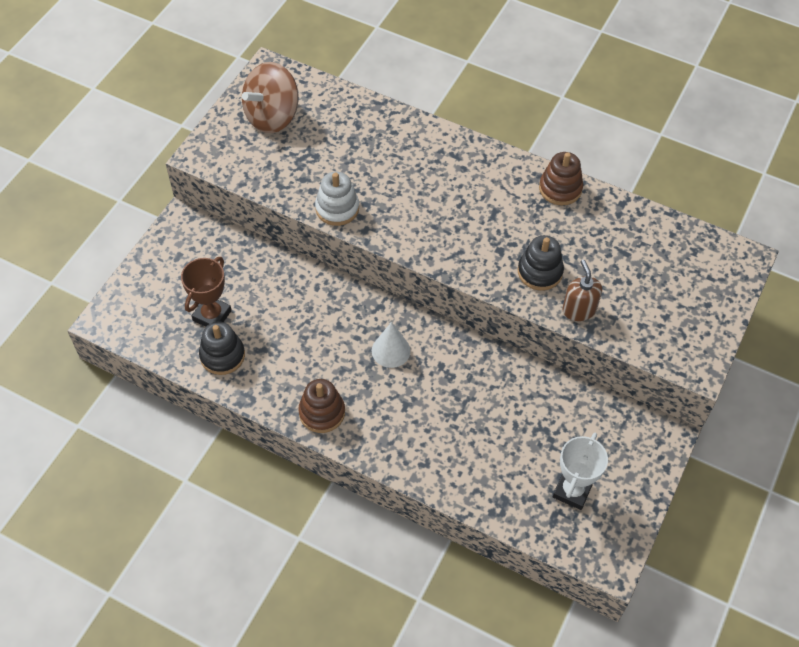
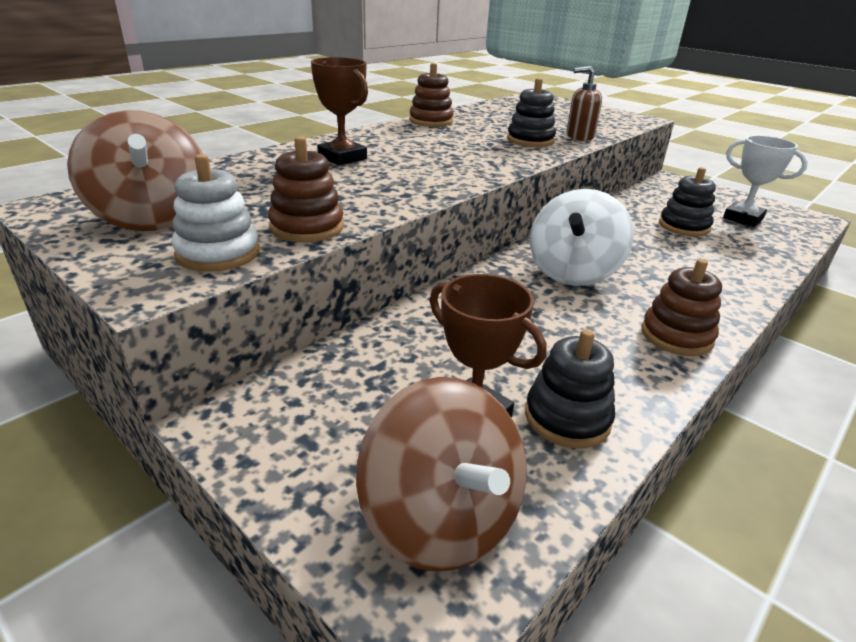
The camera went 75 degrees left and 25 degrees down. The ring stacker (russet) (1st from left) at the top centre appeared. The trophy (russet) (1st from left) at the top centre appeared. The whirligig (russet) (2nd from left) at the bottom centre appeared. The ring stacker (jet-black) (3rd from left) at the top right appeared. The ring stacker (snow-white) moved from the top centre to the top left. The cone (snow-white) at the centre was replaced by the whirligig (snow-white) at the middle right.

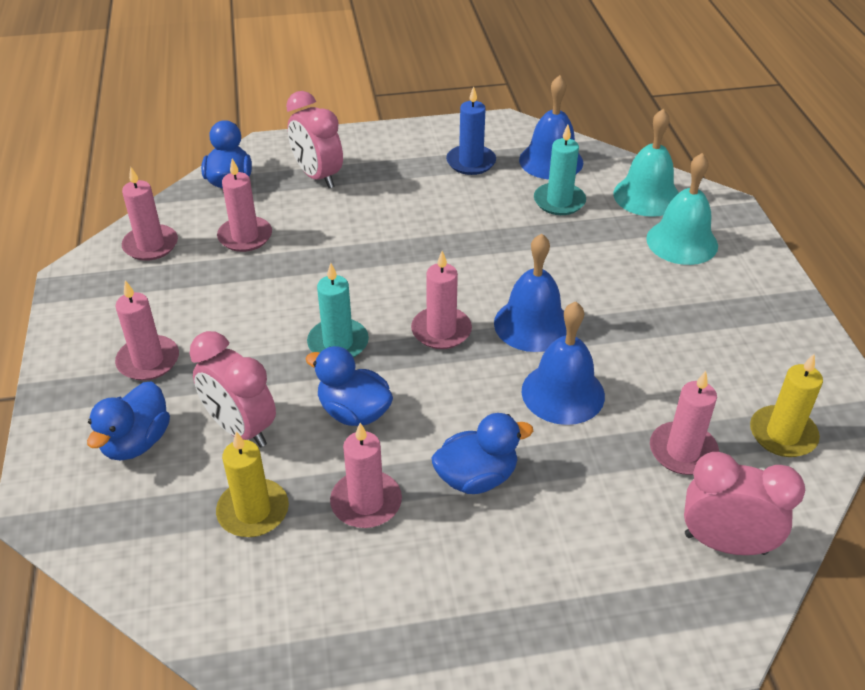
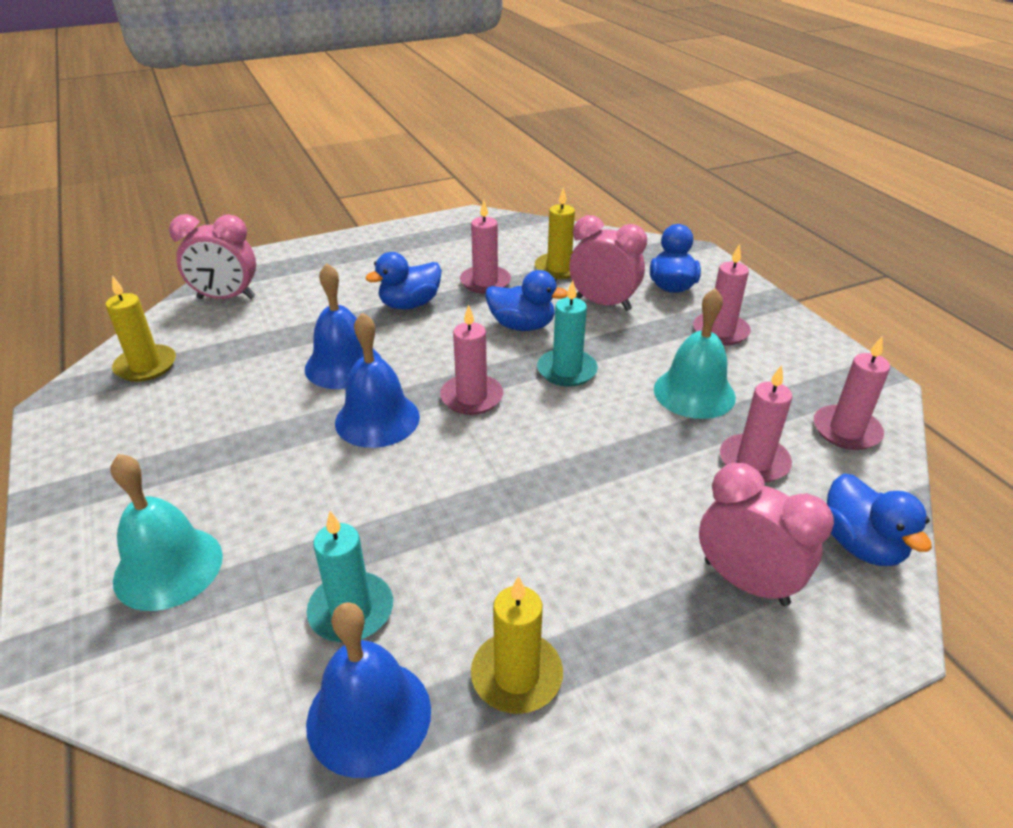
The camera went 165 degrees right and 5 degrees down. The pillar candle (pink) (6th from left) at the middle right disappeared. The school bell (turquoise) (1st from left in the first image) moved from the top right to the middle right. The pillar candle (blue) at the top centre became the pillar candle (golden) (2nd from left) at the bottom centre.

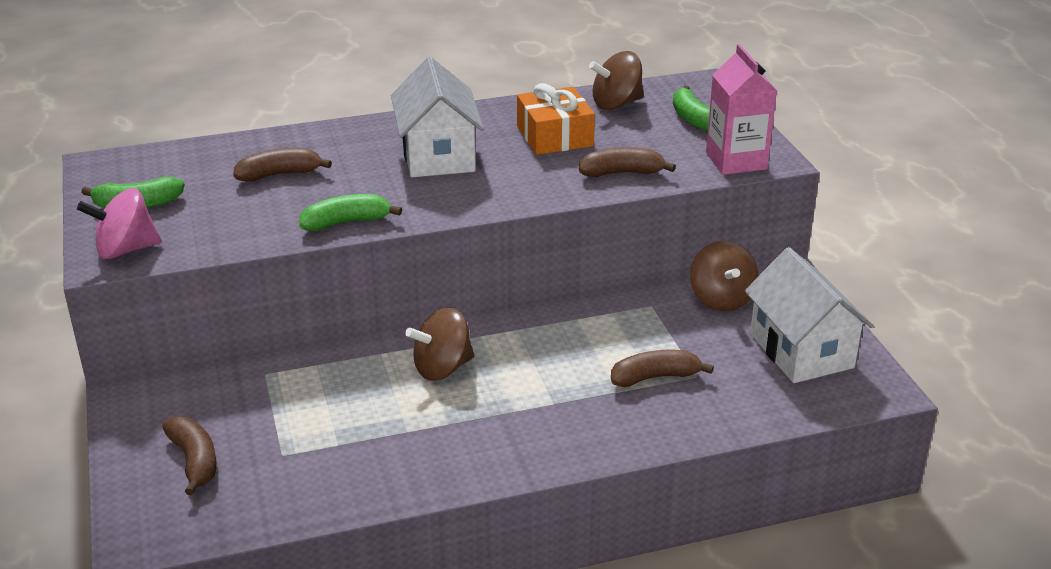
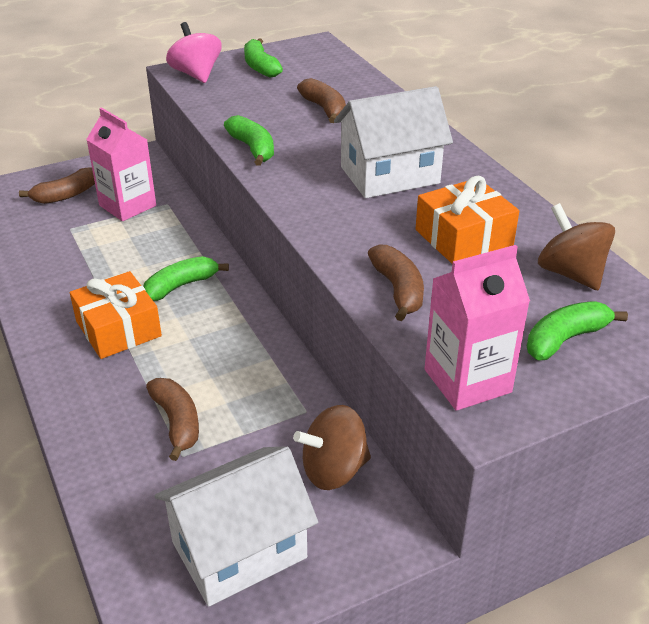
The camera went 80 degrees right and 5 degrees up. The gift (orange) (1st from left) at the middle left appeared. The juice carton (pink) (1st from left) at the top left appeared. The whirligig (russet) (1st from left) at the centre was replaced by the banana fruit (green) (1st from left) at the middle left.

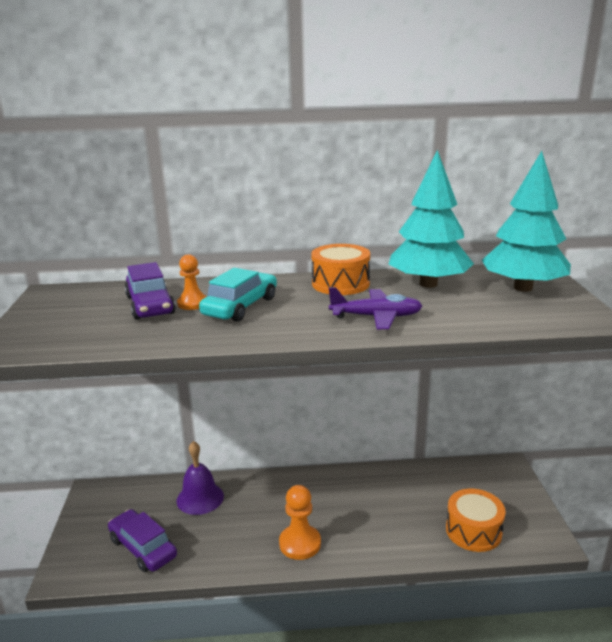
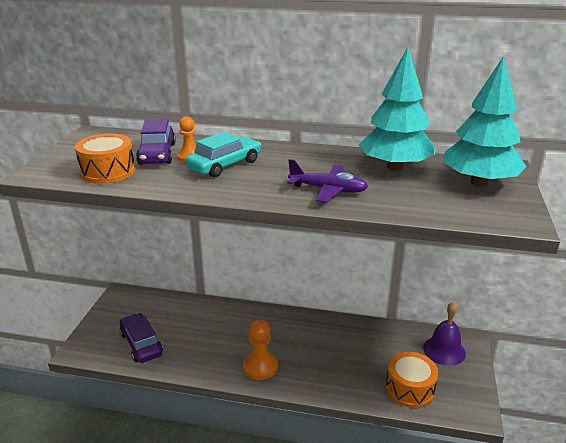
The camera went 15 degrees right and 5 degrees up. The school bell (purple) moved from the bottom left to the bottom right. The drum (orange) (1st from left) moved from the centre to the middle left.

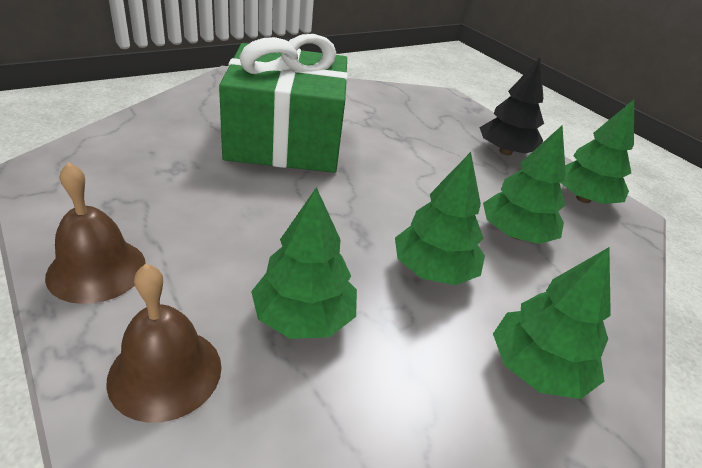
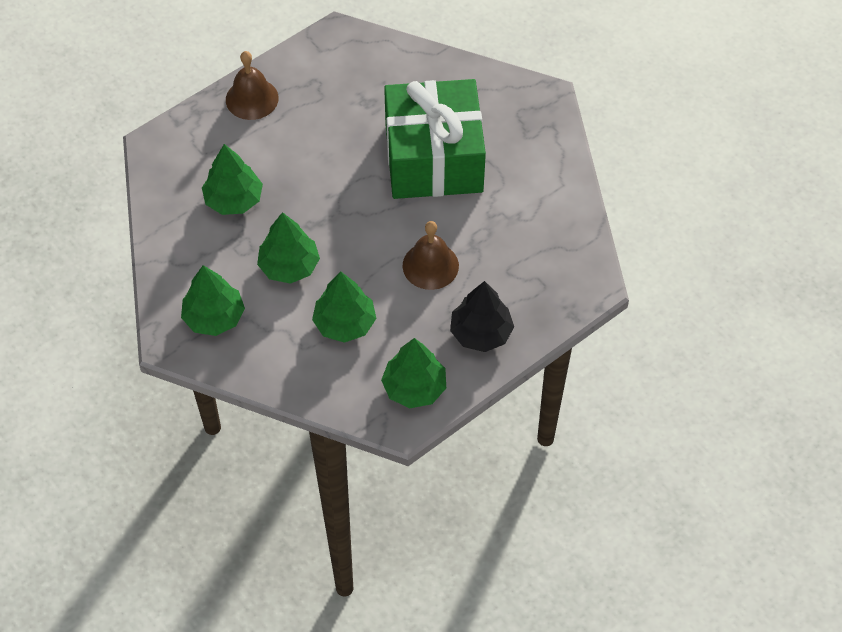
The camera went 90 degrees right and 20 degrees up. The school bell (russet) (2nd from left) moved from the bottom left to the centre.

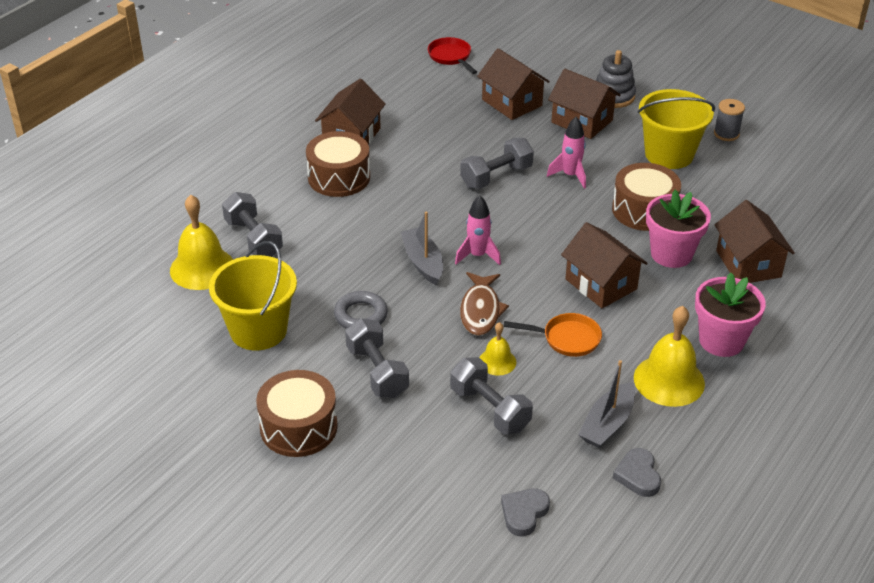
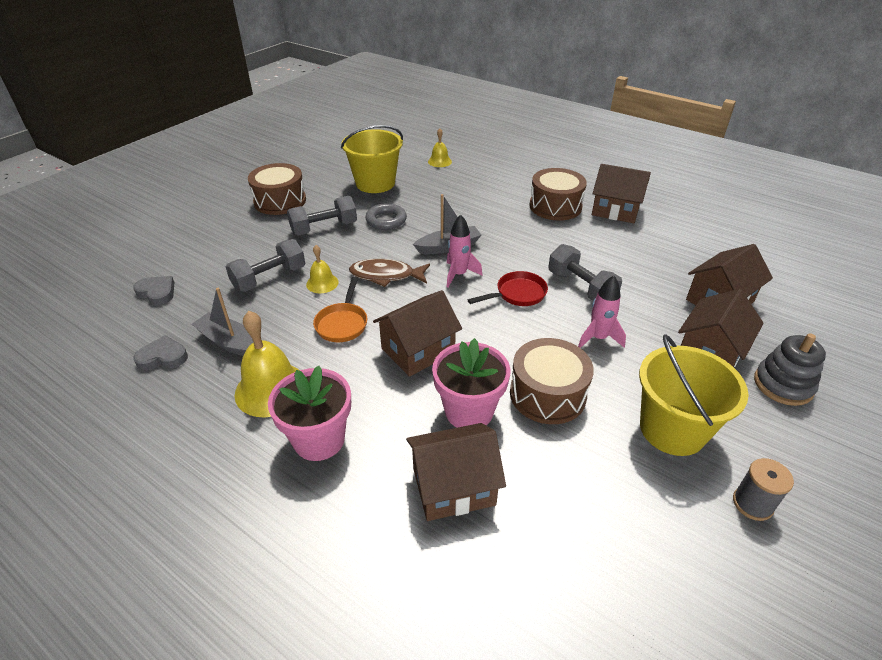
The camera went 90 degrees right and 0 degrees up. The free weight (gray) (1st from left) at the middle left disappeared. The frying pan (crimson) moved from the top centre to the centre. The school bell (golden) (1st from left in the first image) at the middle left changed to 0.54 times the size.

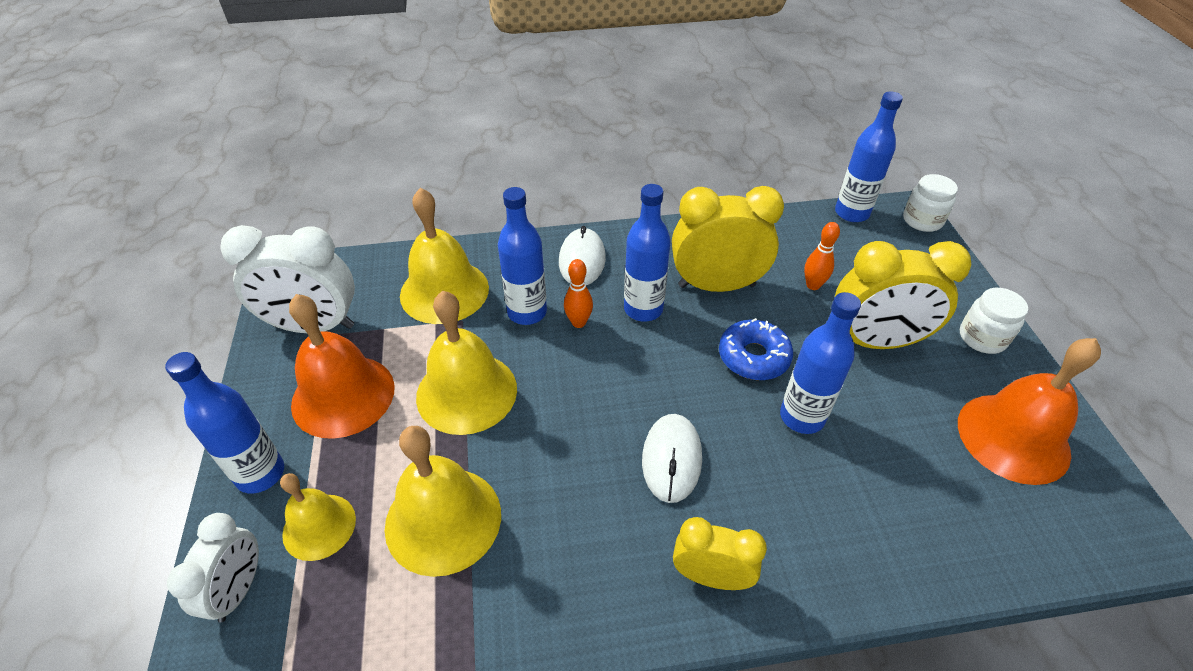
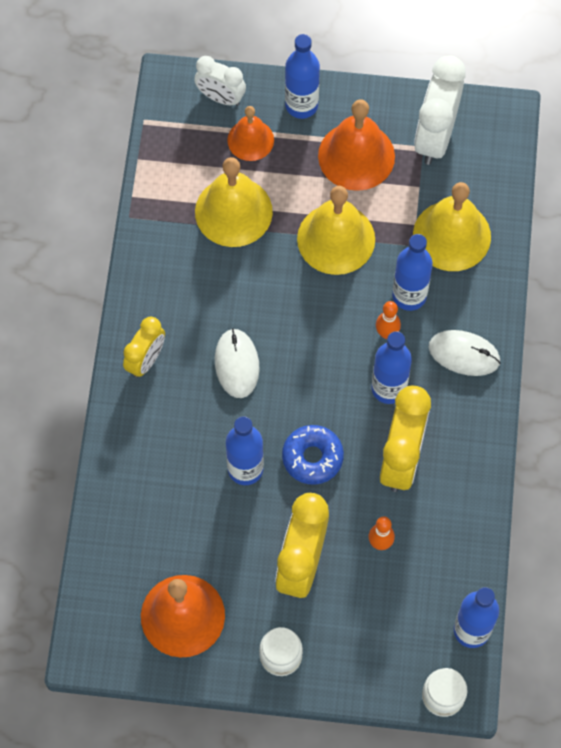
The camera went 105 degrees right and 20 degrees up. The school bell (golden) (1st from left) at the bottom left became the school bell (orange) (2nd from left) at the top centre. The computer mouse (snow-white) (2nd from left in the first image) at the bottom centre turned 60 degrees clockwise.

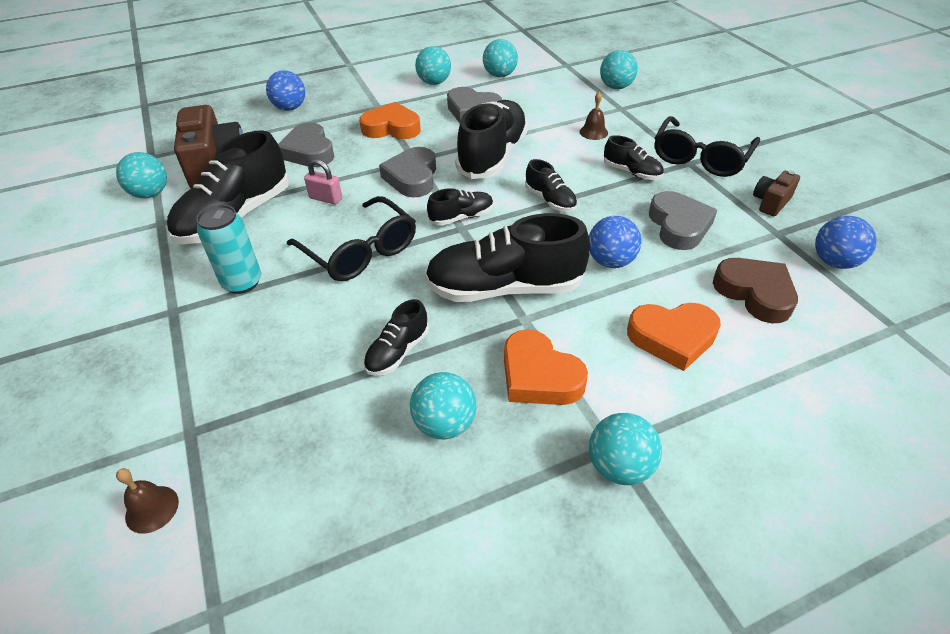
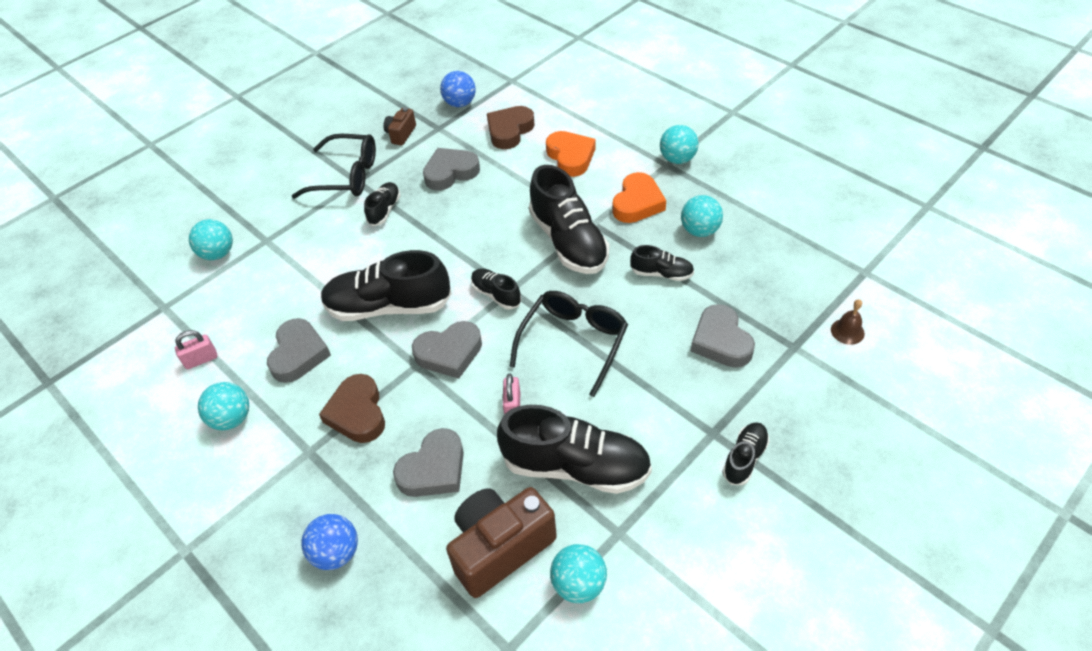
The camera went 110 degrees left and 5 degrees up. The tin (turquoise) at the middle left disappeared. The school bell (russet) (2nd from left) at the top centre disappeared. The sphere (blue) (2nd from left) at the centre disappeared. The heart shape (gray) (5th from left) at the centre appeared. The lace-up shoe (jet-black) (6th from left in the first image) moved from the top centre to the bottom right. The sphere (turquoise) (4th from left) at the top centre was replaced by the lock (pink) (1st from left) at the middle left. The heart shape (orange) (1st from left) at the top centre became the heart shape (russet) (1st from left) at the middle left. The camera (russet) (2nd from left in the first image) at the top right turned 90 degrees clockwise.

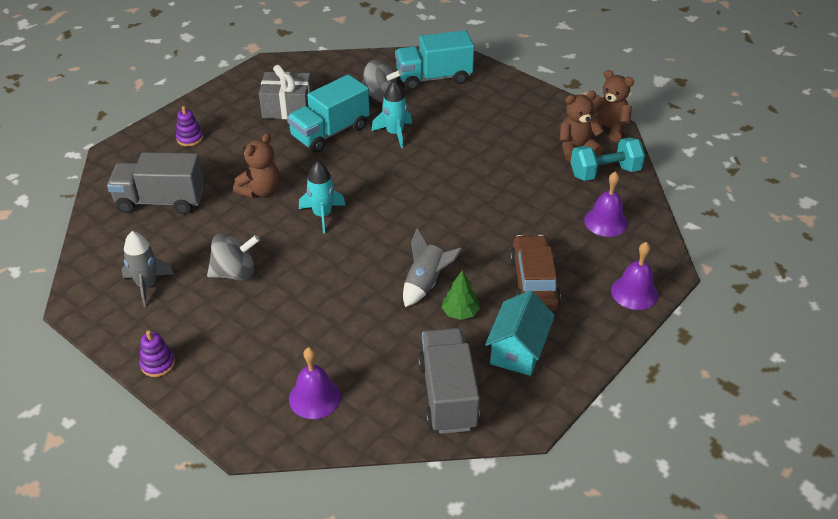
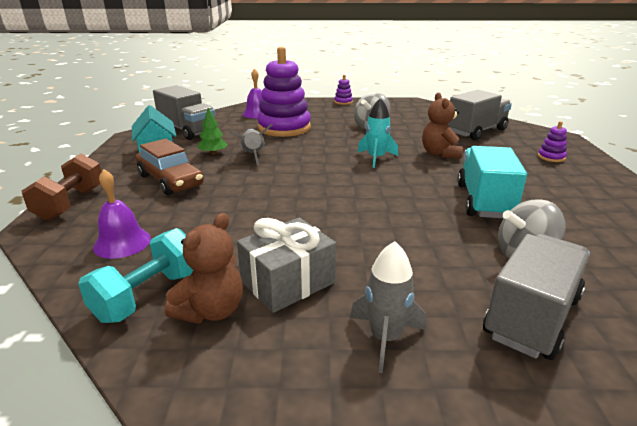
The camera went 140 degrees right and 15 degrees down. The rocket (turquoise) (2nd from left) at the top centre disappeared. The teddy bear (russet) (3rd from left) at the top right disappeared. The ring stacker (purple) (1st from left) at the top centre appeared. The rocket (gray) (1st from left in the first image) moved from the middle left to the bottom centre. The gift (gray) moved from the top centre to the centre. The school bell (purple) (3rd from left) at the middle right was replaced by the free weight (russet) at the middle left. The toy truck (turquoise) (2nd from left) at the top centre became the toy truck (gray) (3rd from left) at the bottom right.

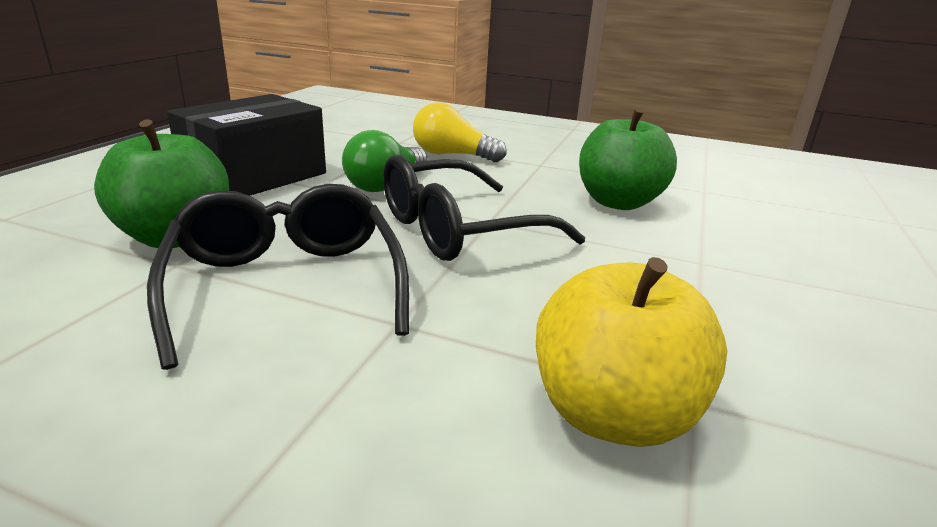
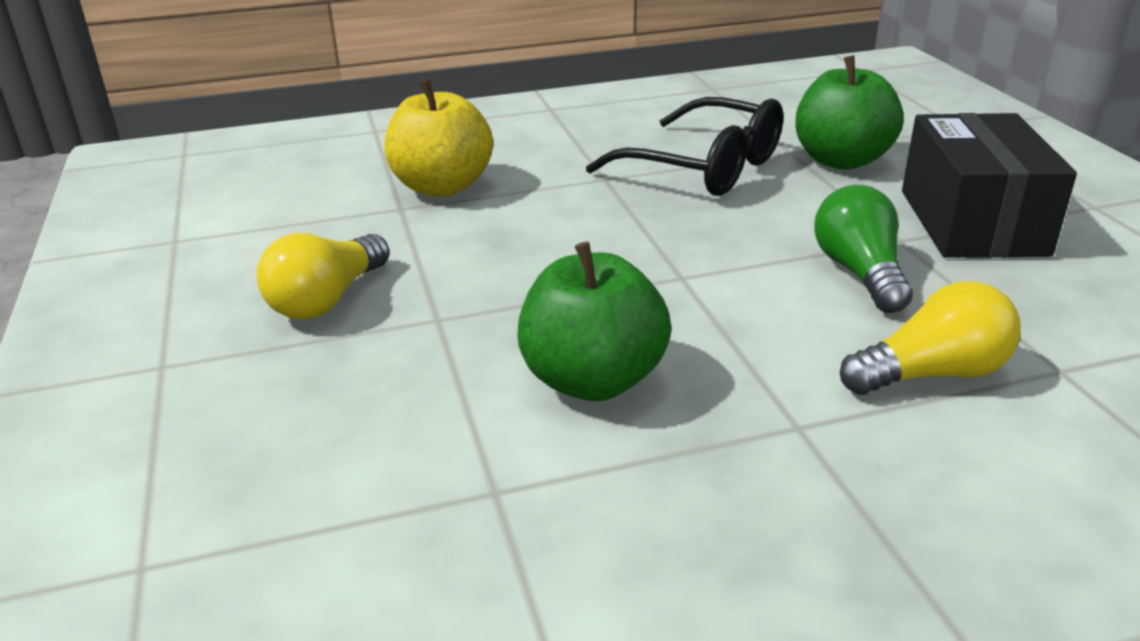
The camera went 145 degrees right and 5 degrees up. The glasses (jet-black) (2nd from left) at the centre disappeared. The bulb (golden) (1st from left) at the middle left appeared.

